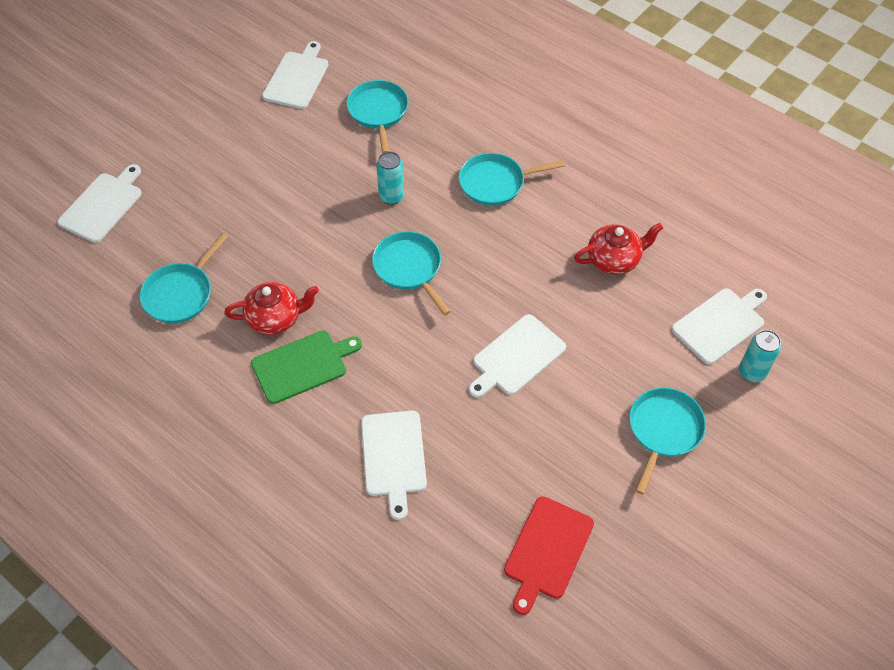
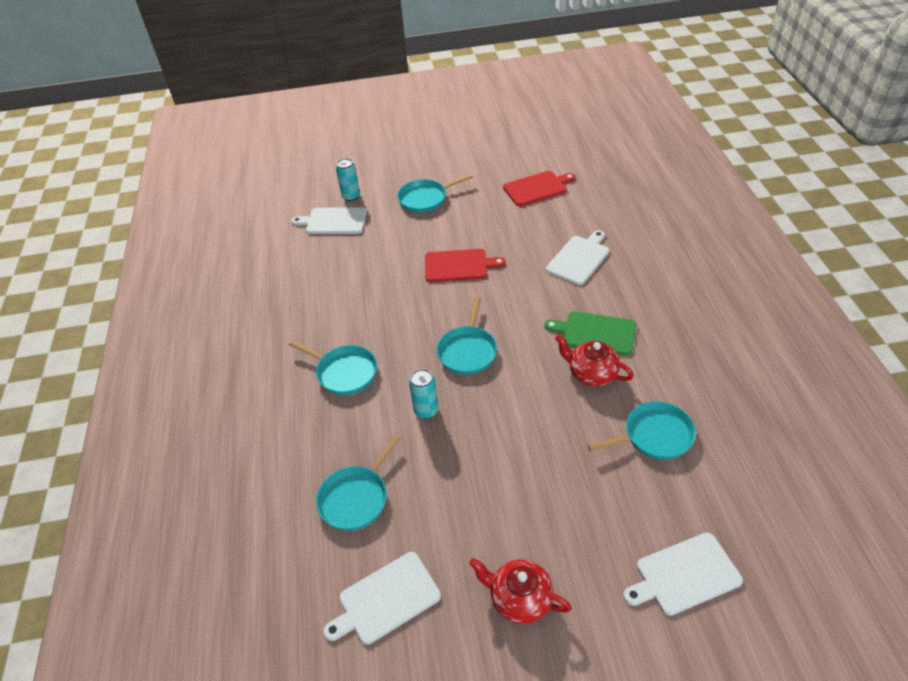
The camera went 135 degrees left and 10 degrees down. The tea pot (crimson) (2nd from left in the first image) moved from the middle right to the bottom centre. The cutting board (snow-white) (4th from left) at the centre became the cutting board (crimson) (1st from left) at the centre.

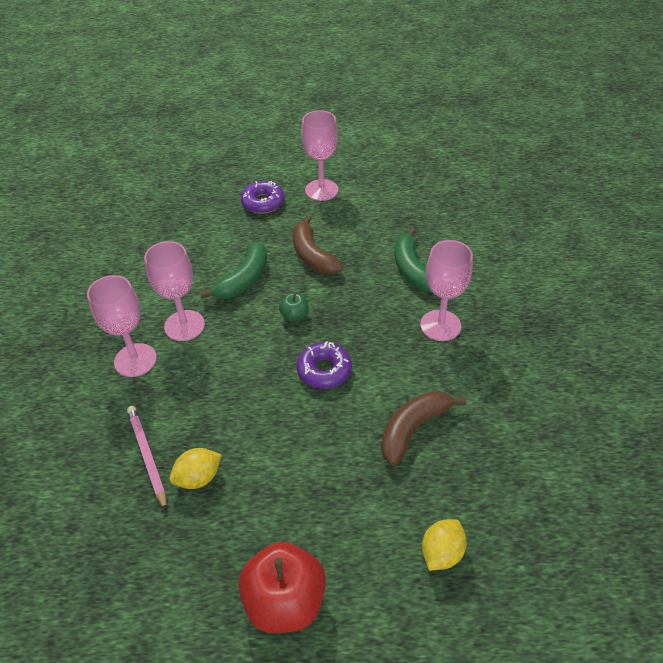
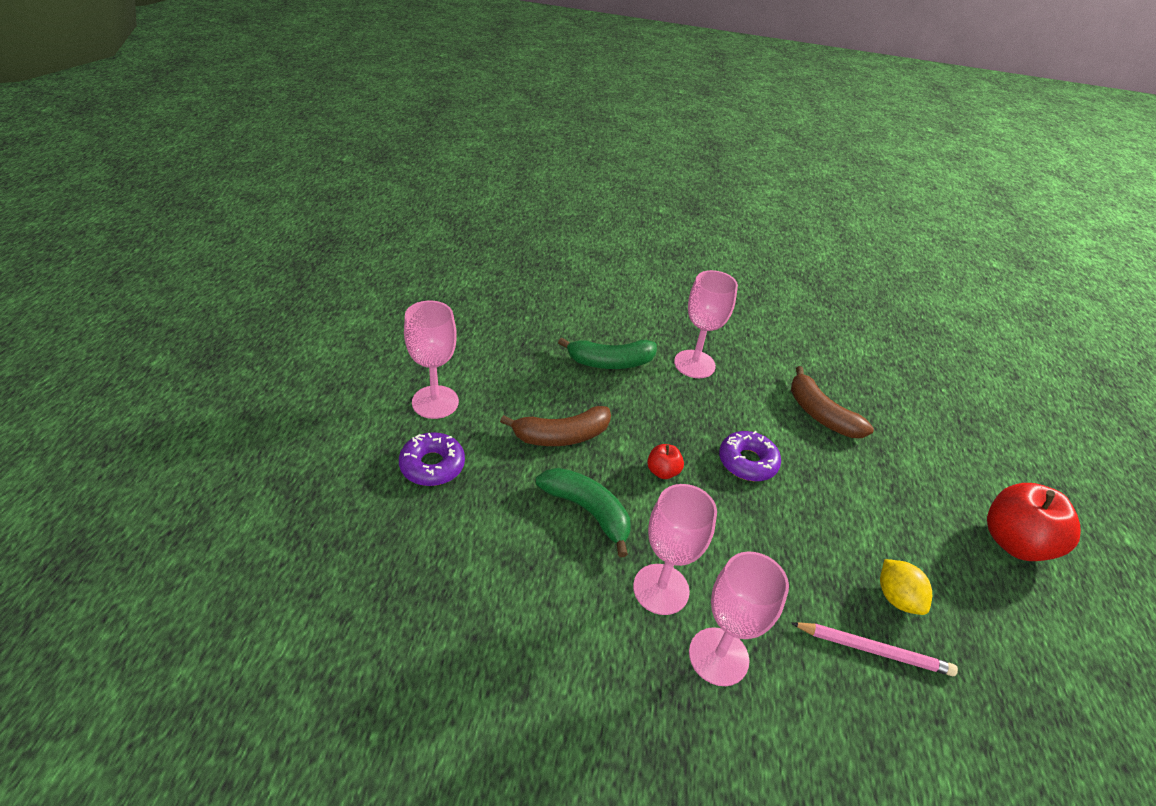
The camera went 85 degrees left and 5 degrees down. The lemon (golden) (2nd from left) at the bottom right disappeared. The apple (green) at the centre became the apple (crimson) (1st from left) at the centre. The pencil (pink) at the bottom left turned 150 degrees counterclockwise.

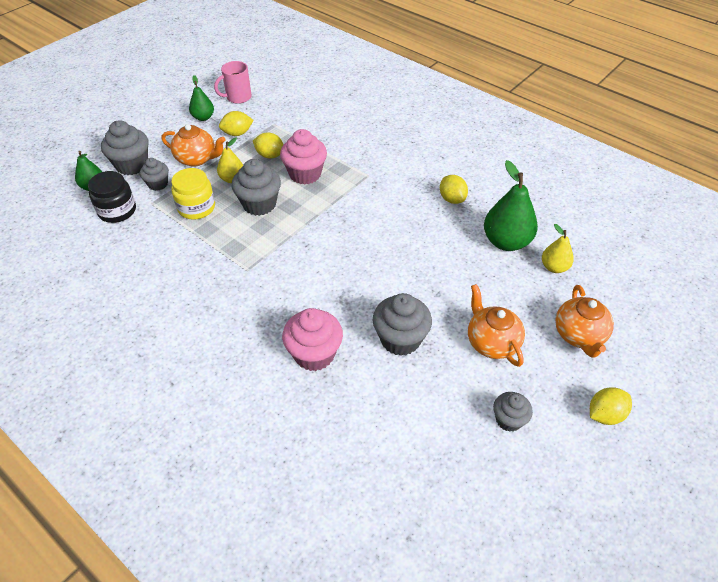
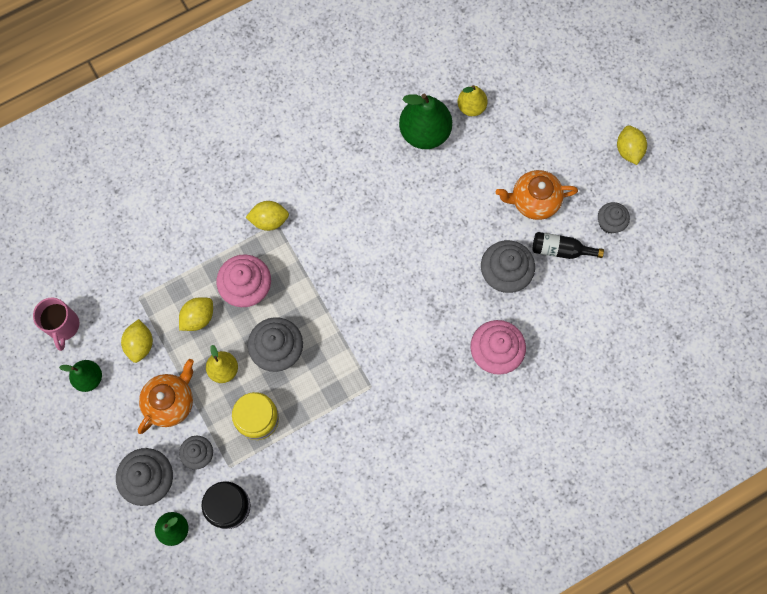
The camera went 70 degrees left and 25 degrees up. The tea pot (orange) (3rd from left) at the middle right disappeared. The bottle (jet-black) at the middle right appeared. The lemon (golden) (3rd from left) moved from the top centre to the centre.

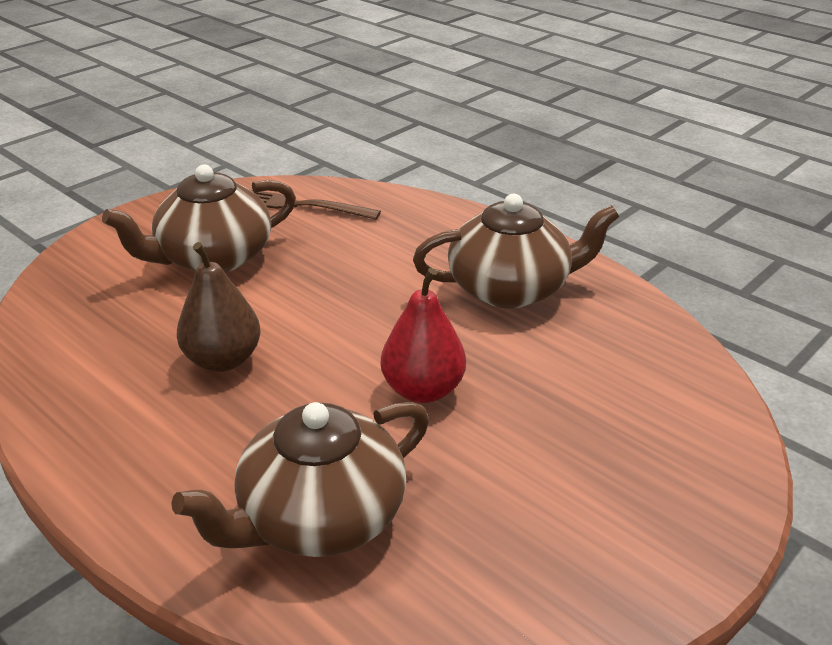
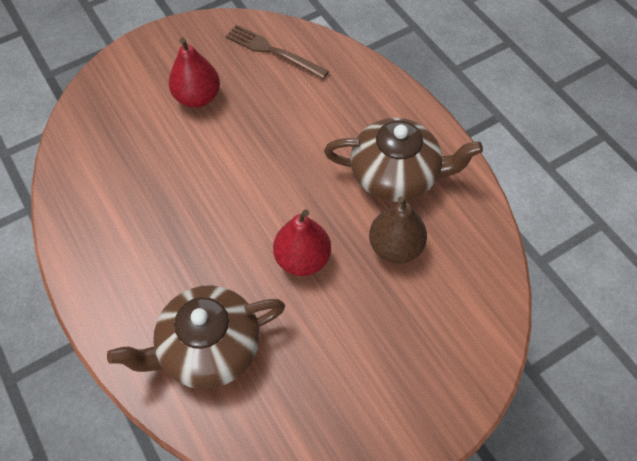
The camera went 15 degrees right and 25 degrees up. The pear fruit (russet) moved from the middle left to the centre. The tea pot (russet) (1st from left) at the middle left was replaced by the pear fruit (crimson) (1st from left) at the top left.

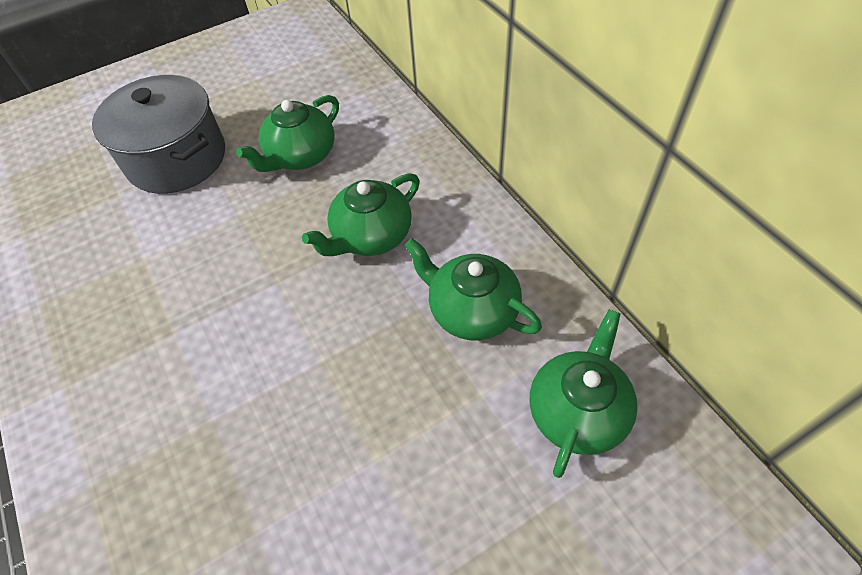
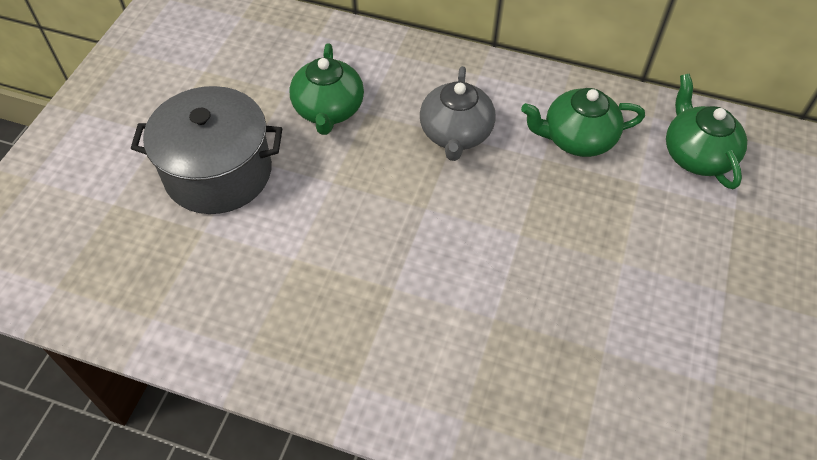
The camera went 45 degrees left and 0 degrees up. The tea pot (green) (2nd from left) at the centre became the tea pot (gray) at the top centre.

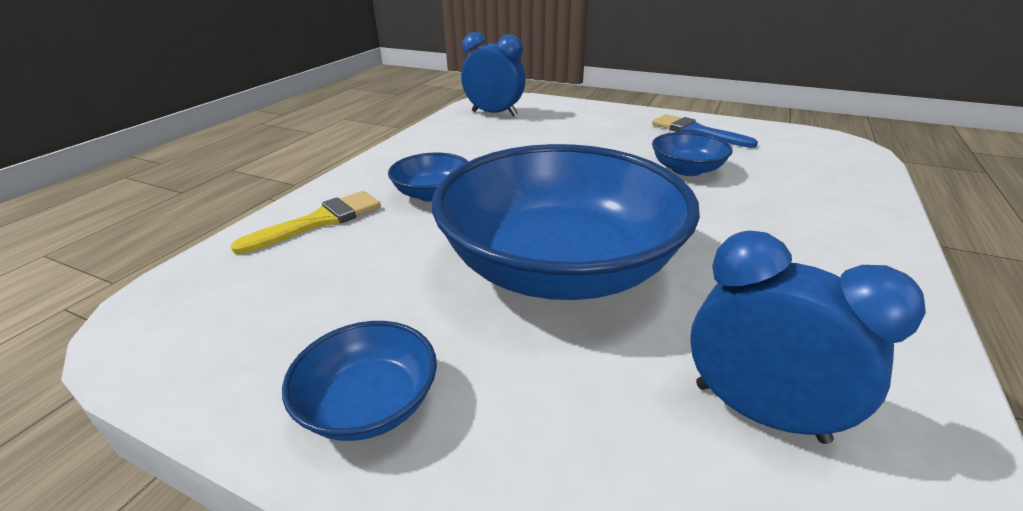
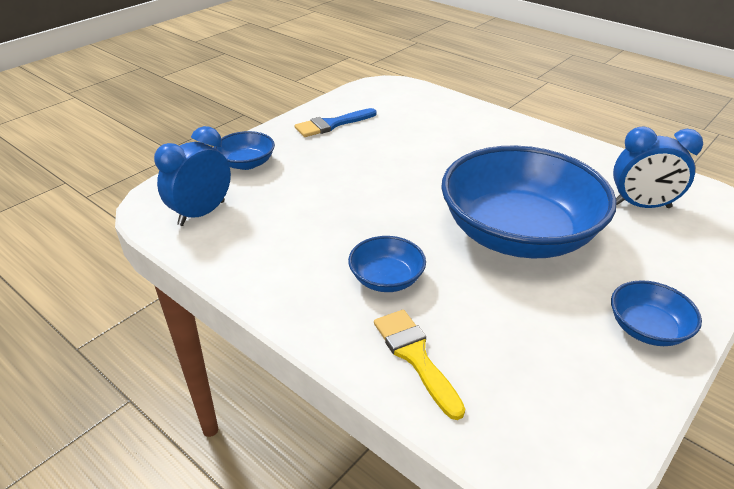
The camera went 75 degrees left and 5 degrees up. The bowl (blue) (4th from left in the first image) moved from the top right to the top left. The clock (blue) (2nd from left) at the middle right turned 135 degrees counterclockwise.

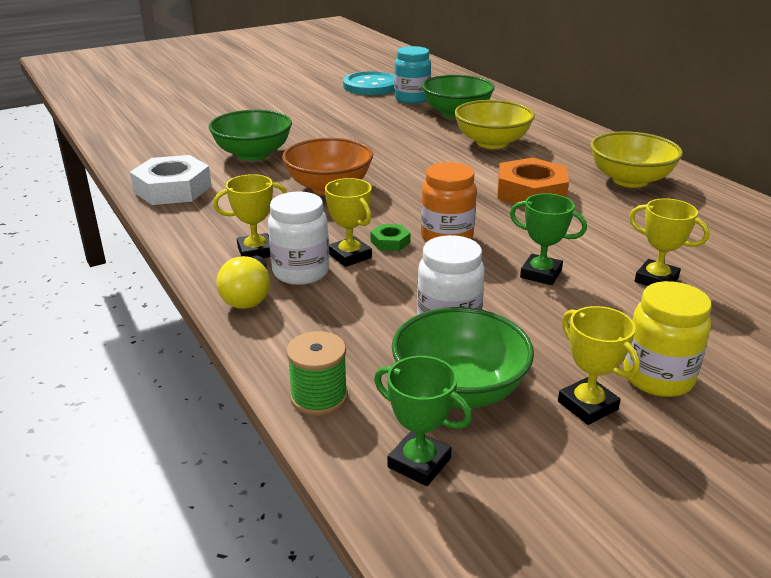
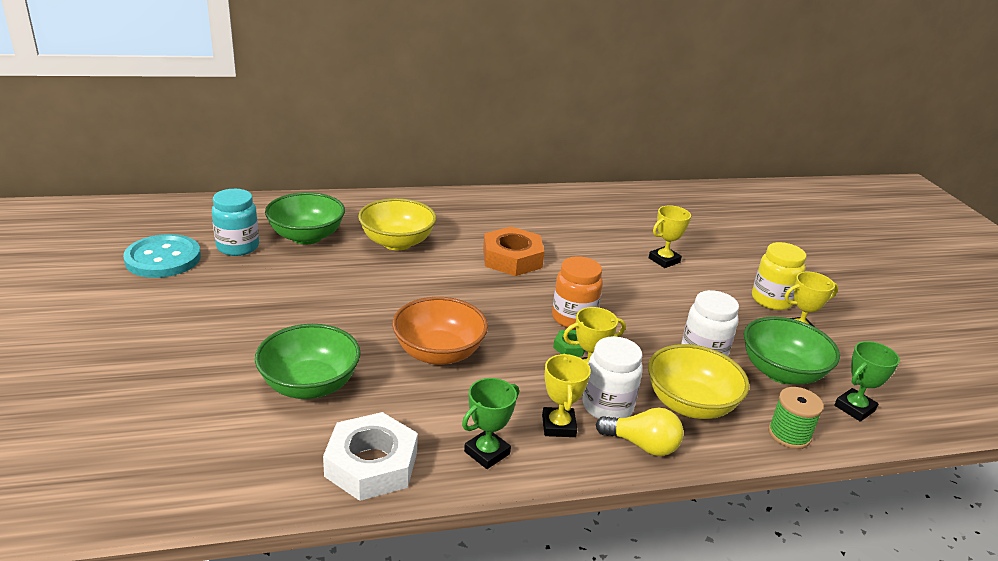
The camera went 75 degrees left and 0 degrees up. The trophy (green) (2nd from left in the first image) moved from the middle right to the bottom centre. The bowl (golden) (2nd from left) moved from the top right to the bottom right.

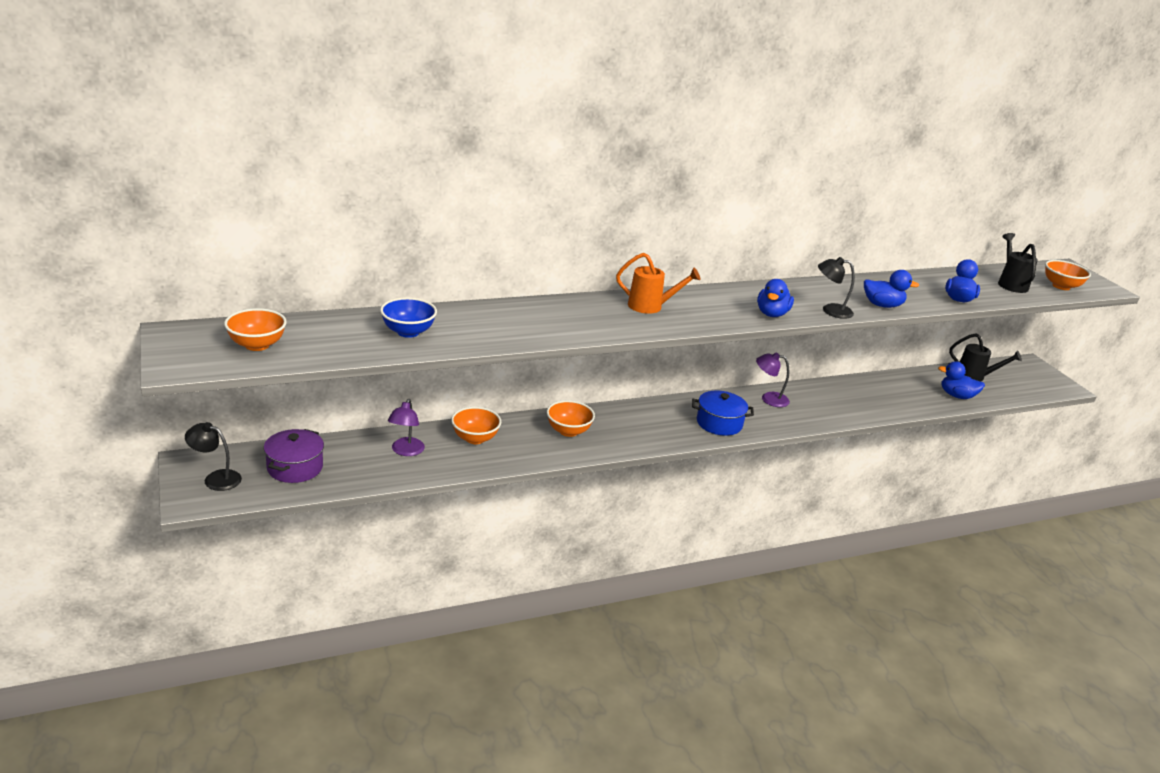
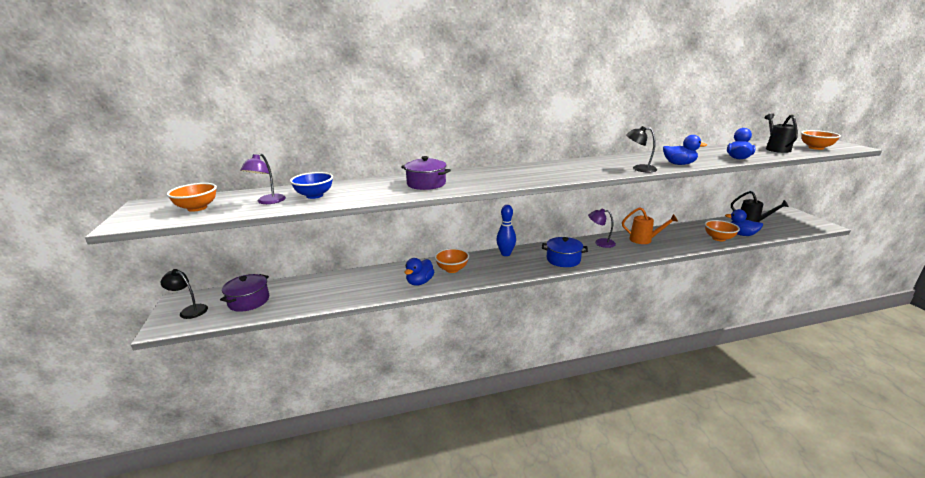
The camera went 10 degrees right and 5 degrees down. The stockpot (purple) (2nd from left) at the centre appeared. The bowling pin (blue) at the centre appeared. The reading lamp (purple) (1st from left) moved from the centre to the middle left. The bowl (orange) (2nd from left in the first image) moved from the centre to the middle right. The watering pot (orange) moved from the centre to the middle right. The duck (blue) (1st from left) moved from the middle right to the centre.

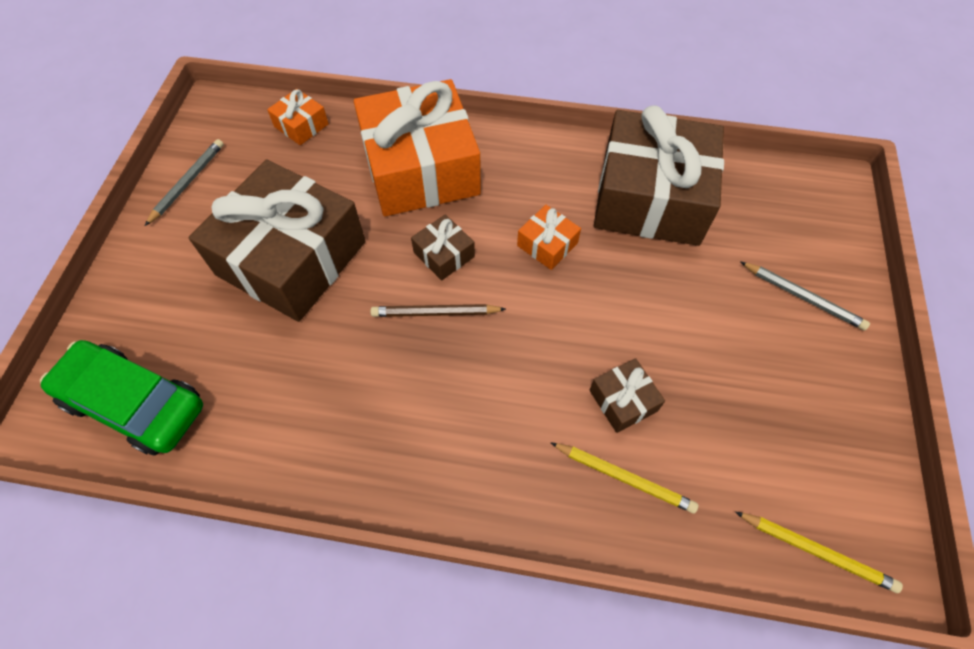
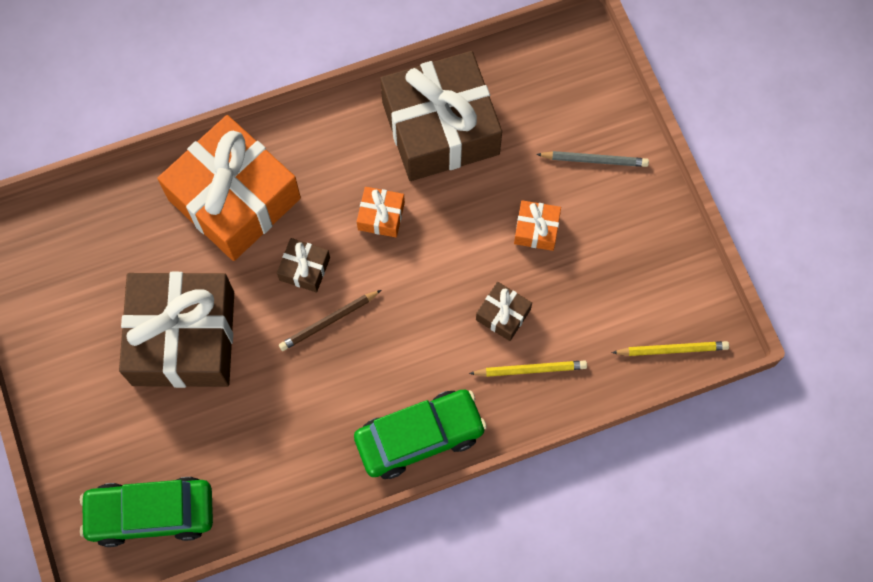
The camera went 30 degrees left and 10 degrees up. The pencil (gray) (1st from left) at the top left disappeared. The car (green) (2nd from left) at the bottom centre appeared. The gift (orange) (1st from left in the first image) moved from the top left to the centre.

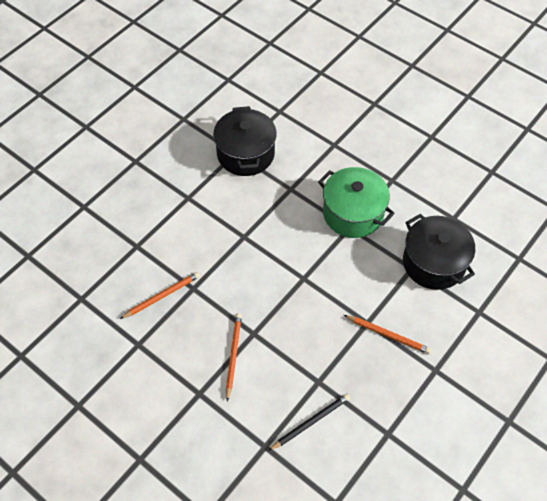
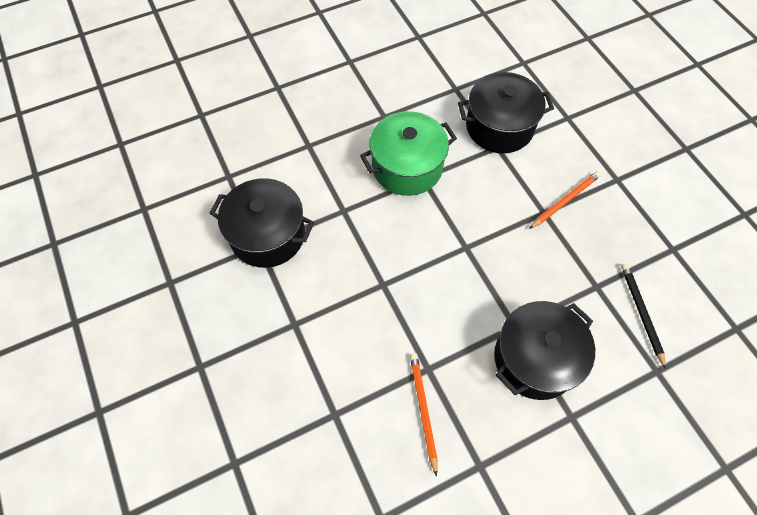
The camera went 65 degrees left and 5 degrees up. The pencil (orange) (2nd from left) at the bottom centre was replaced by the stockpot (jet-black) (3rd from left) at the bottom right.

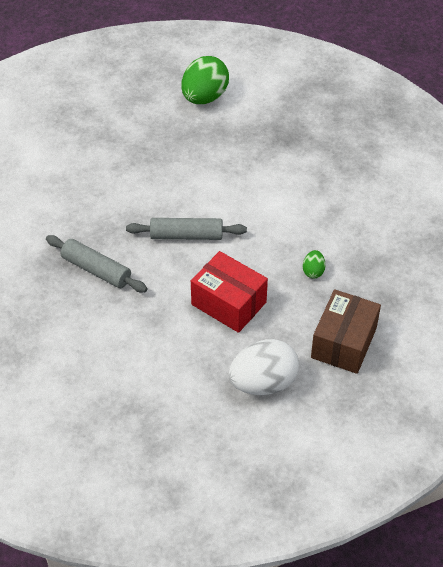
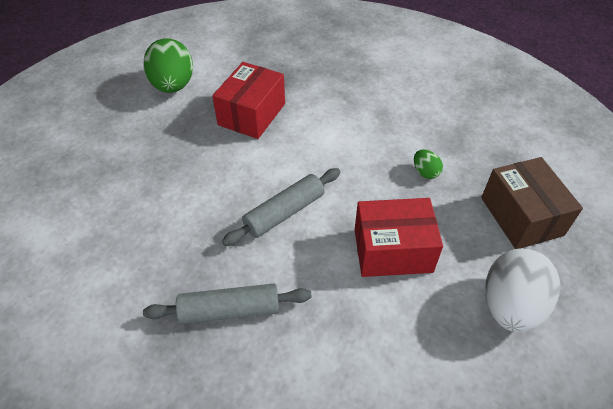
The camera went 40 degrees left and 0 degrees up. The package (crimson) (1st from left) at the top centre appeared.

